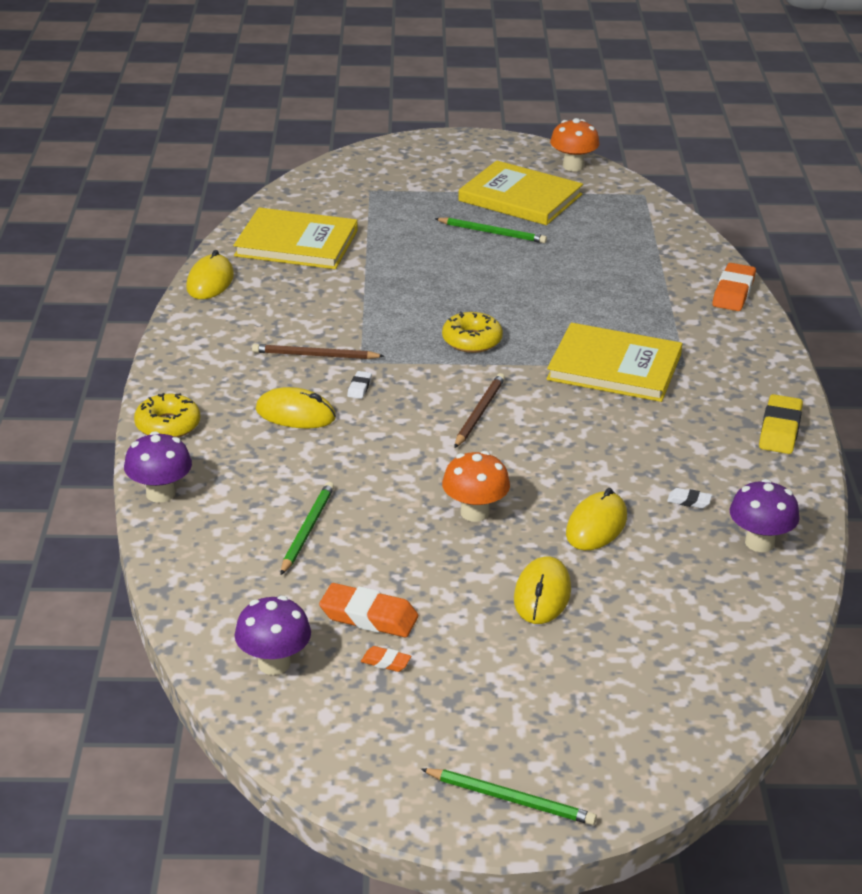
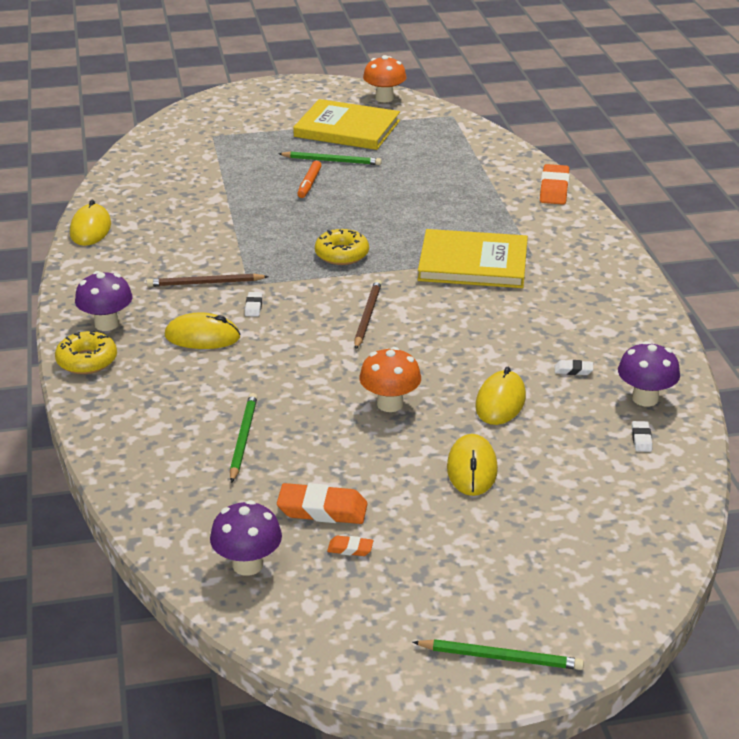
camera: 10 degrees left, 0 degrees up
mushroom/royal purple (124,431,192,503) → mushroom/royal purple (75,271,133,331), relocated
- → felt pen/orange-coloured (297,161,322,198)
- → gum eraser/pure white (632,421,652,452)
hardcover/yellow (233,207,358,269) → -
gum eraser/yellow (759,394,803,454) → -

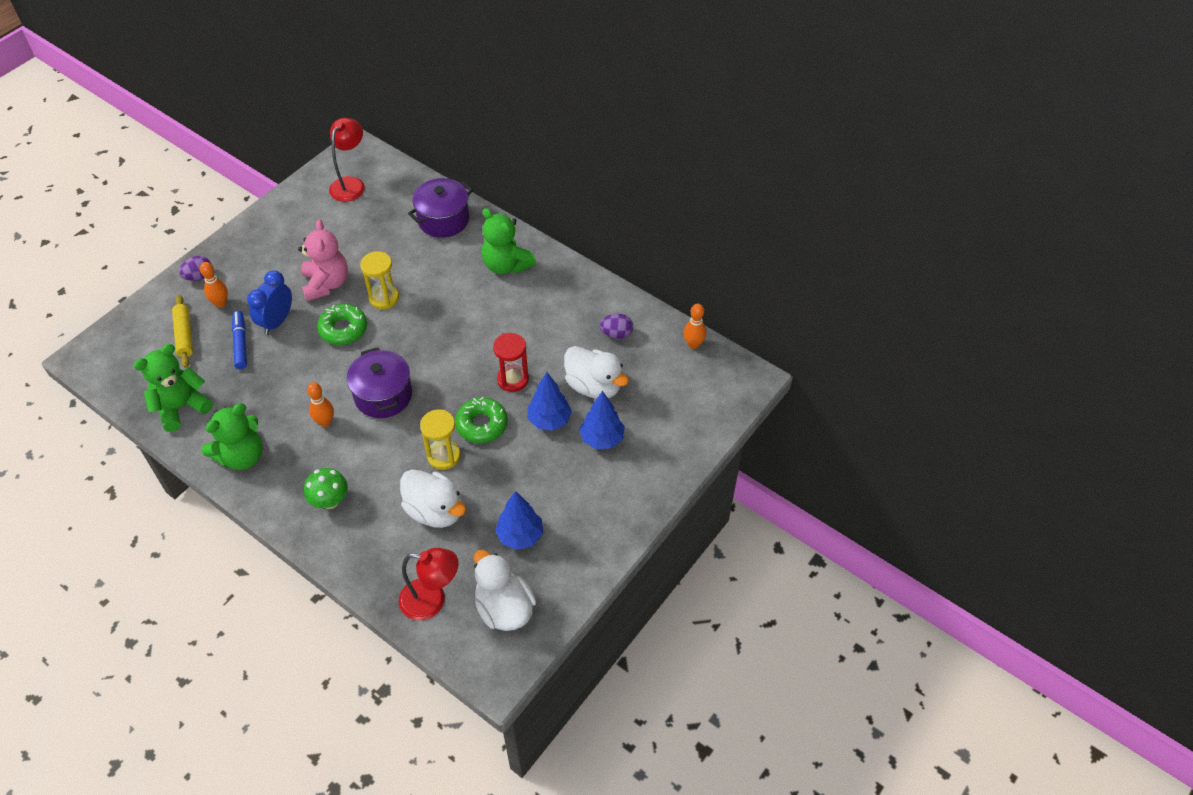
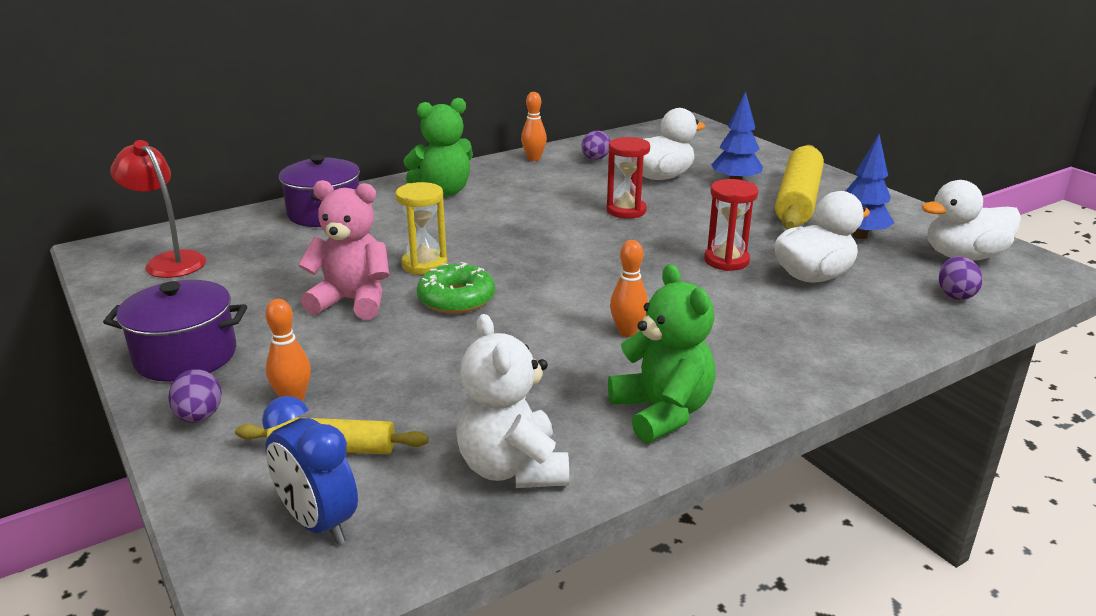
camera: 70 degrees left, 25 degrees down
stockpot/royal purple (346,347,412,418) → stockpot/royal purple (103,280,247,382), relocated
bedside clock/royal blue (247,270,292,335) → bedside clock/royal blue (262,396,358,545), relocated
teddy/green (133,344,213,432) → teddy/pure white (456,314,569,488)
skittle/orange-coloured (684,304,706,349) → skittle/orange-coloured (521,92,547,161), relocated
sandglass/yellow (420,409,460,470) → sandglass/crimson (704,179,758,271)
- → pastry roller/yellow (775,145,824,229)
reading lamp/crimson (399,548,459,620) → toy egg/royal purple (939,256,983,300)
felt pen/royal blue (232,311,247,369) → -
mushroom/green (304,468,348,509) → -
donut/green (455,397,508,443) → -
fir tree/royal blue (528,372,572,431) → -

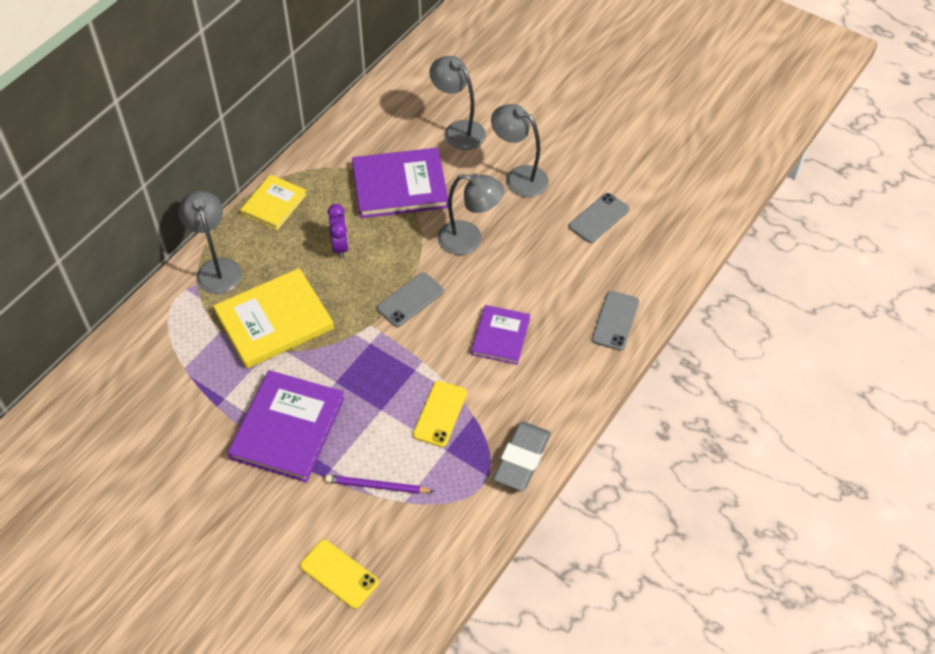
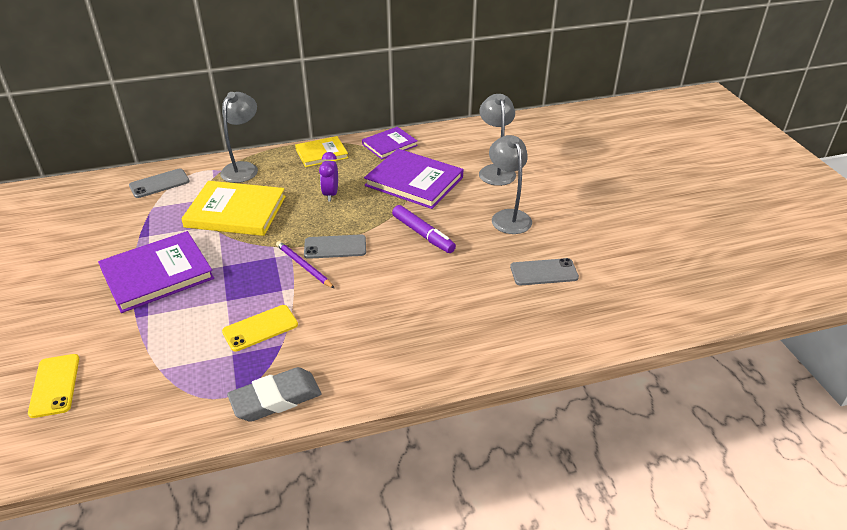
camera: 40 degrees right, 15 degrees down
mobile phone/ash-grey (592,291,639,351) → mobile phone/ash-grey (129,169,190,198), relocated
pencil/royal purple (325,475,434,494) → pencil/royal purple (276,241,334,288), relocated
bedside clock/royal purple (327,204,349,258) → bedside clock/royal purple (319,152,338,201), 150 degrees clockwise
hardcover/royal purple (471,305,530,365) → hardcover/royal purple (362,127,418,159), relocated
reading lamp/ash-grey (438,173,505,255) → felt pen/royal purple (392,205,456,253)

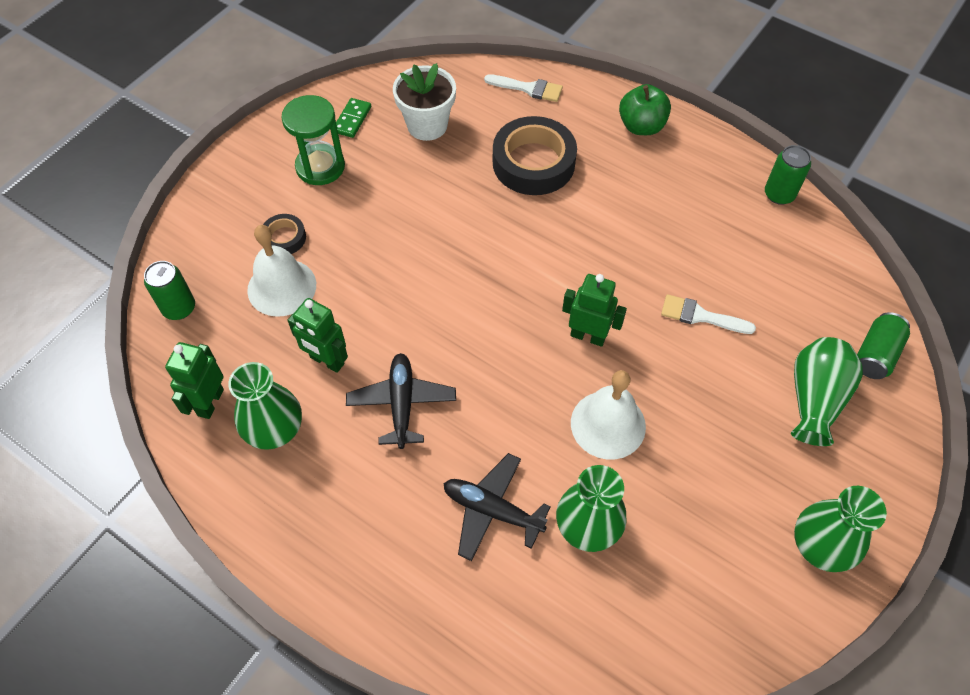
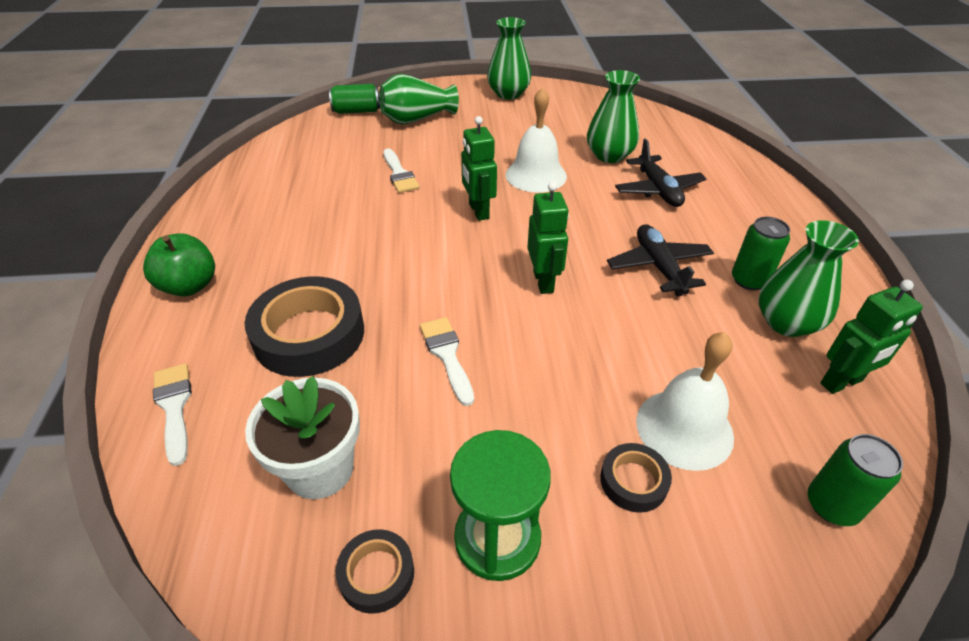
camera: 130 degrees left, 15 degrees down
domino/green (336,98,371,138) → sticky tape/jet-black (336,529,414,614)
- → paintbrush/pure white (420,317,474,406)
toy robot/green (287,298,348,373) → toy robot/green (527,182,569,294), relocated
plane/jet-black (346,353,456,449) → plane/jet-black (607,224,714,296), 120 degrees clockwise
soda can/green (765,145,811,205) → soda can/green (732,216,790,290), relocated

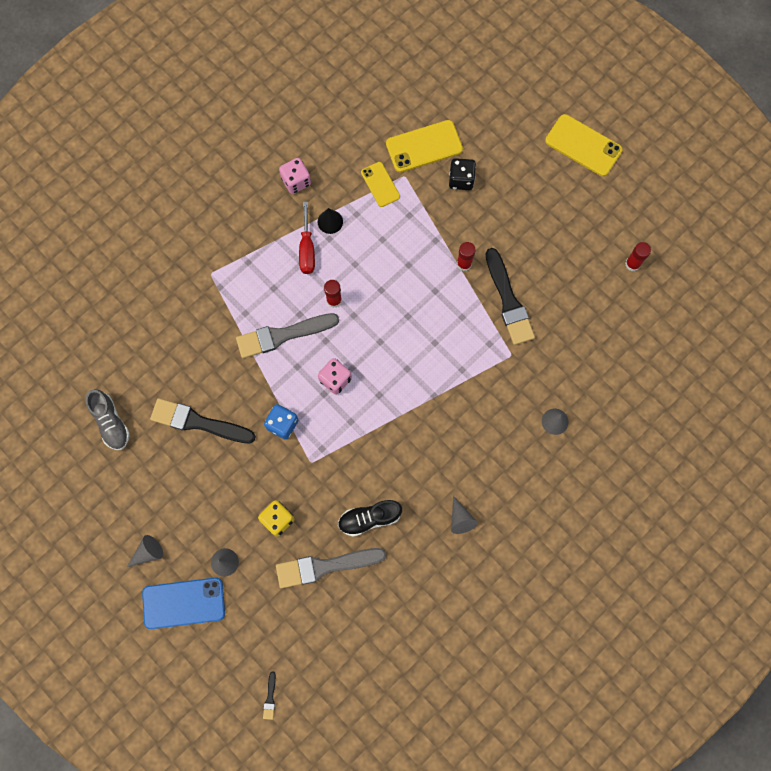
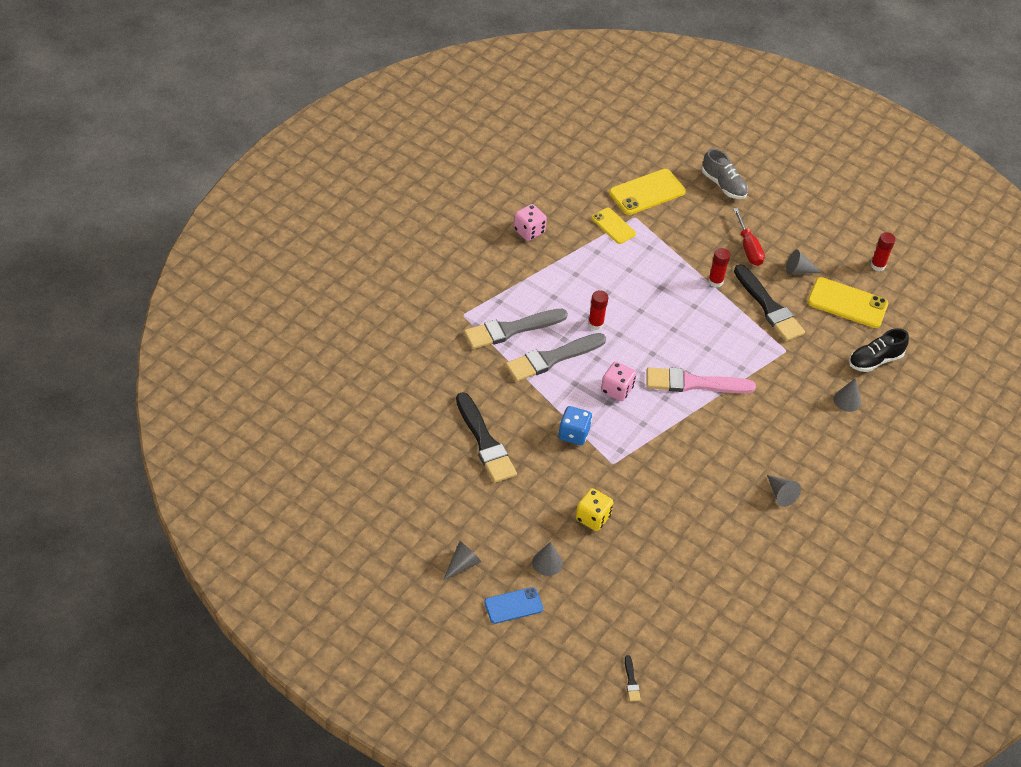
camera: 15 degrees left, 25 degrees down
paintbrush/jet-black (150,398,256,443) → paintbrush/jet-black (456,392,517,483), 120 degrees counterclockwise
paintbrush/ash-grey (276,548,386,588) → paintbrush/ash-grey (464,309,568,349), relocated
mobile phone/royal blue (142,577,225,629) → mobile phone/royal blue (484,587,543,624), x0.62
- → paintbrush/pink (646,367,756,393)
shoe/ash-grey (86,389,130,450) → shoe/ash-grey (702,148,748,199), relocated
screwdriver/crimson (299,202,315,274) → screwdriver/crimson (733,208,765,266), relocated
- → cone shape/ash-grey (786,250,822,274)
mobile phone/yellow (545,114,623,176) → mobile phone/yellow (808,277,888,328), relocated
shoe/jet-black (338,500,402,537) → shoe/jet-black (849,328,909,372), relocated
cone shape/jet-black (318,208,343,234) → -
game die/jet-black (449,158,476,190) → -

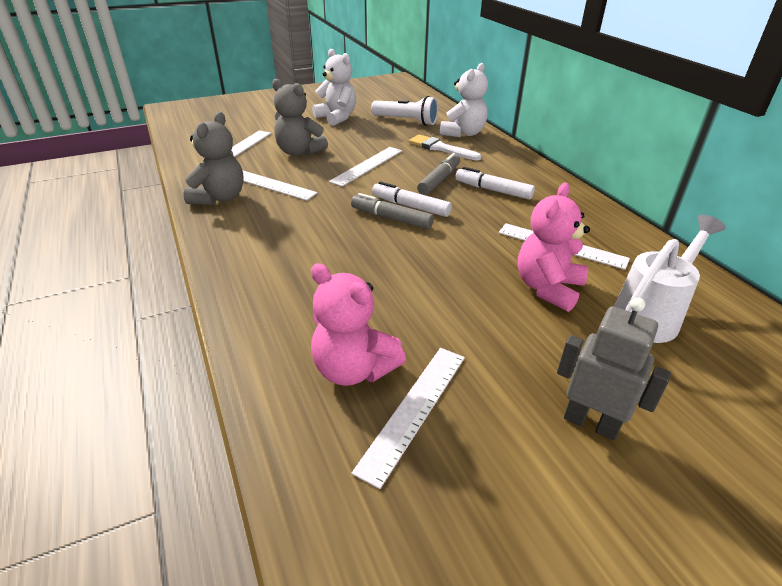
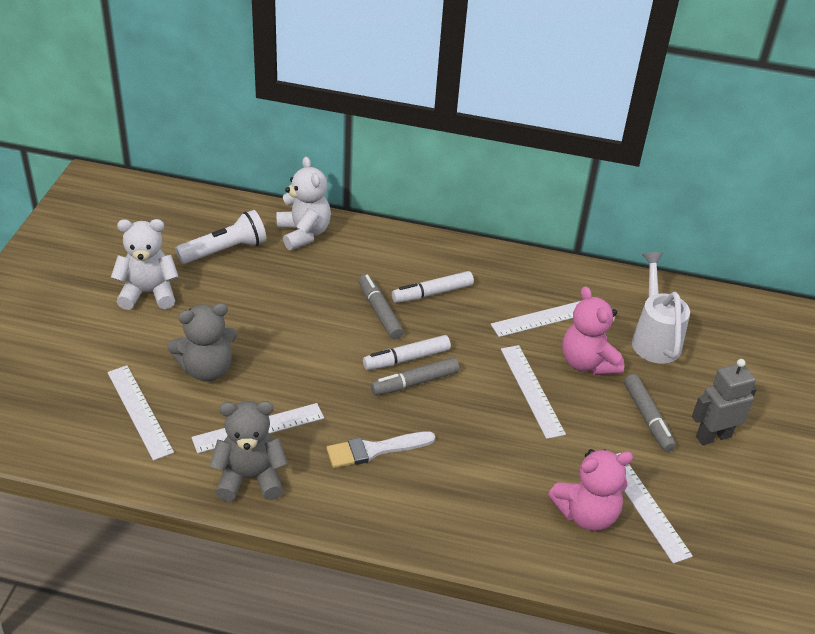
camera: 55 degrees left, 5 degrees up
teddy/ash-grey (183,112,244,205) → teddy/ash-grey (209,401,288,502), 60 degrees counterclockwise
paintbrush/pure white (409,134,482,161) → paintbrush/pure white (326,431,435,468), relocated
straightedge/pure white (329,147,402,187) → straightedge/pure white (501,345,566,439), relocated
- → felt pen/ash-grey (624,374,676,452)

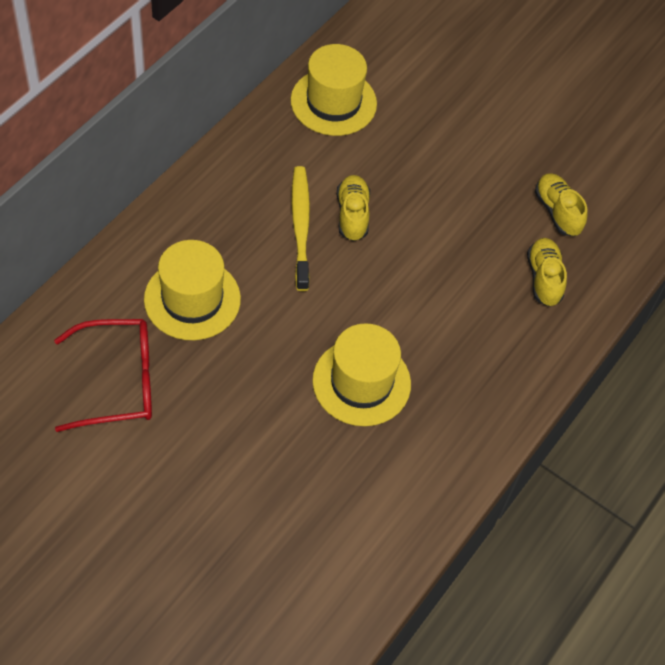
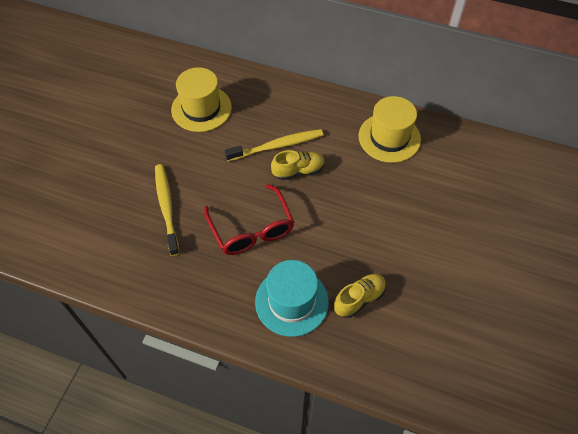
camera: 80 degrees right, 0 degrees up
top hat/yellow (312,323,411,426) → tooth brush/yellow (155,164,179,256)
spectacles/crimson (54,319,152,432) → spectacles/crimson (204,184,294,255), relocated
shoe/yellow (527,238,567,307) → top hat/teal (255,260,329,337)

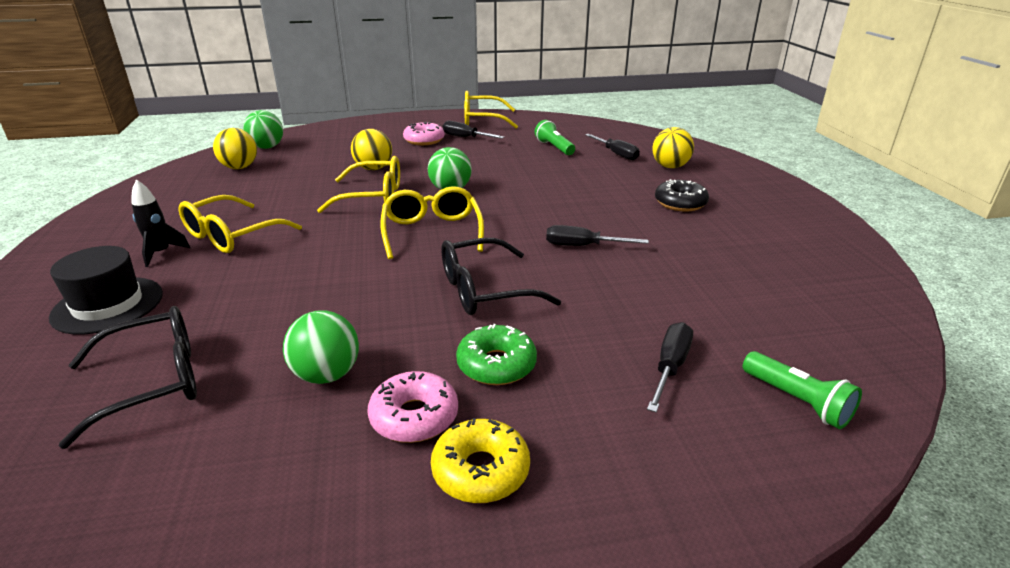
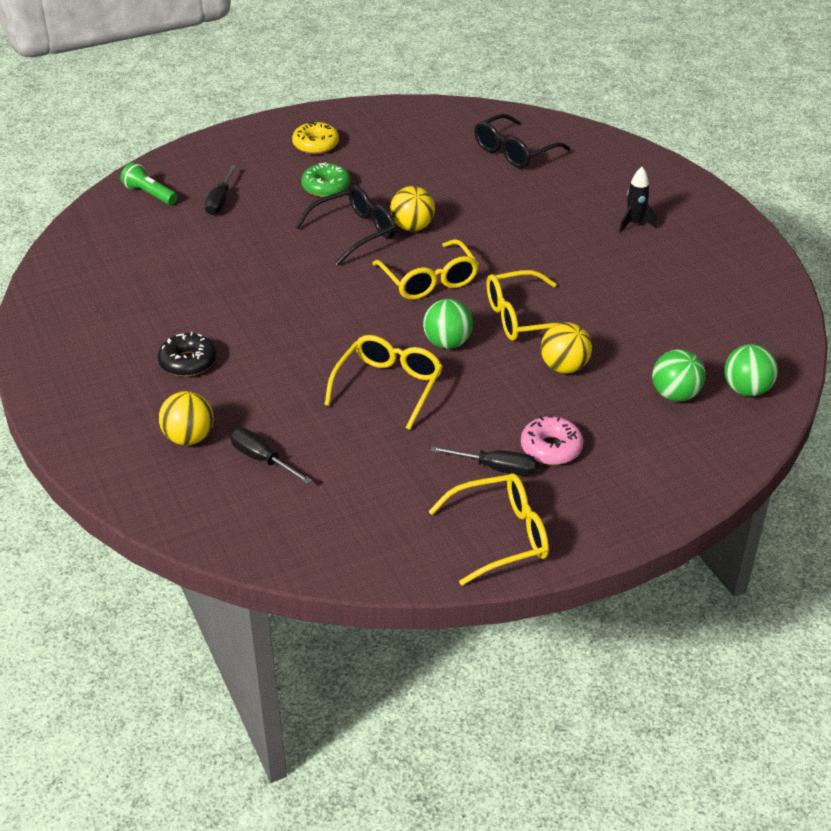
camera: 165 degrees right, 10 degrees up
spectacles/yellow (179,195,302,253) → spectacles/yellow (325,335,443,430), relocated
ball/yellow (213,128,257,169) → ball/yellow (390,186,435,231), relocated
ball/green (283,310,359,384) → ball/green (652,349,705,402), relocated
top hat/jet-black (49,246,163,335) → -
donut/pink (368,371,458,443) → -
flashlight/green (534,120,575,155) → -
screwdriver/jet-black (546,225,649,246) → -

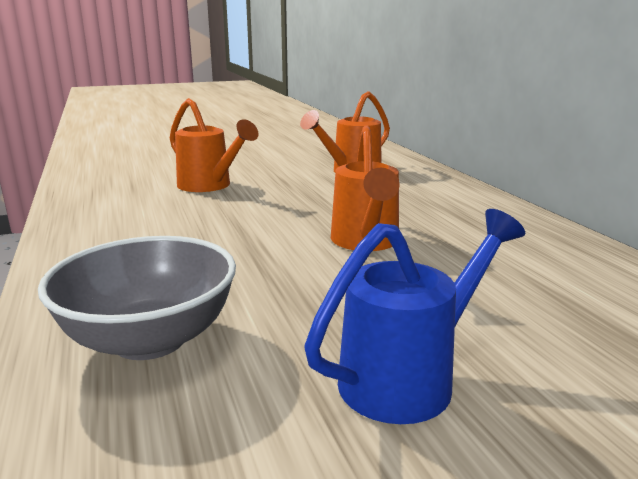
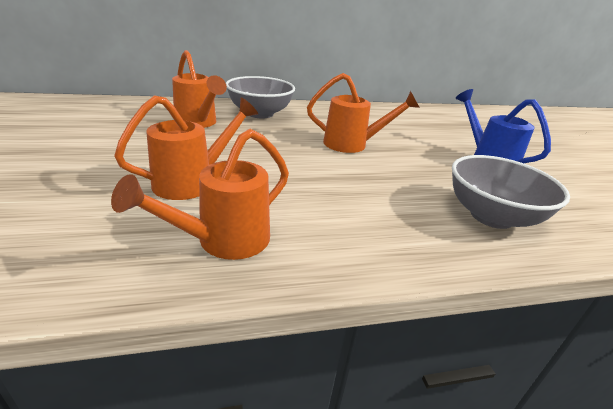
camera: 85 degrees left, 10 degrees up
- → watering can/orange-coloured (111,129,289,260)
- → serving bowl/ash-grey (226,76,295,119)

